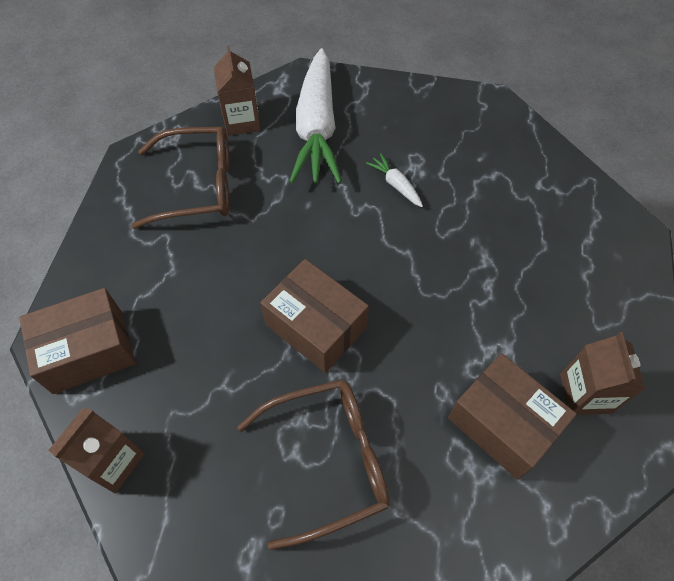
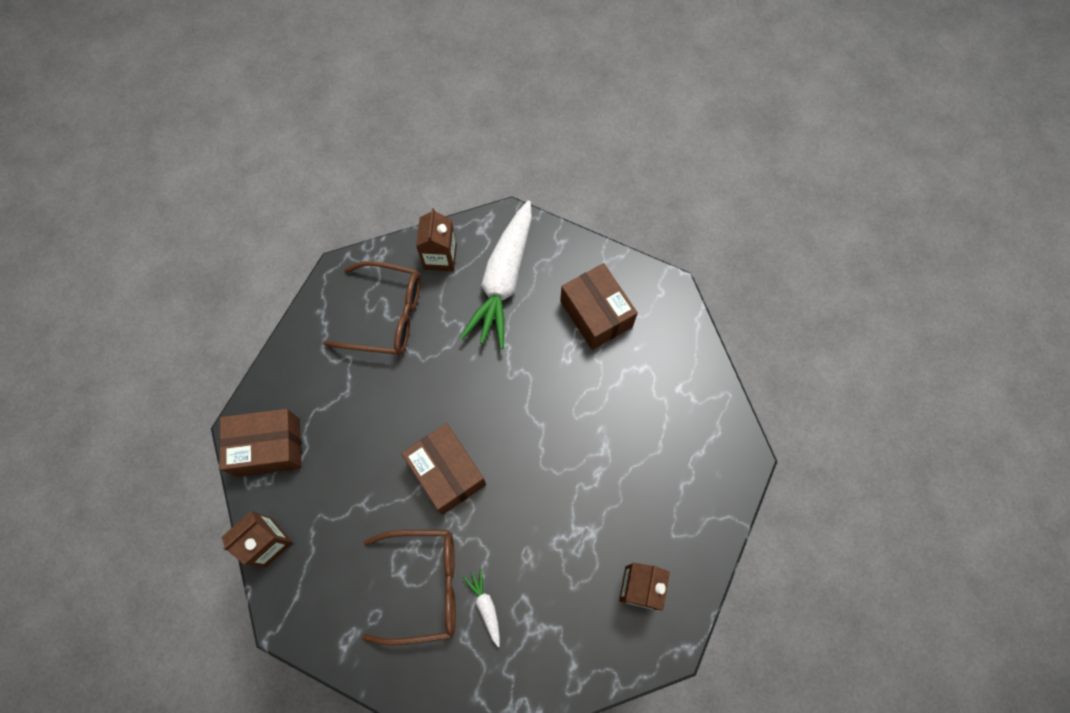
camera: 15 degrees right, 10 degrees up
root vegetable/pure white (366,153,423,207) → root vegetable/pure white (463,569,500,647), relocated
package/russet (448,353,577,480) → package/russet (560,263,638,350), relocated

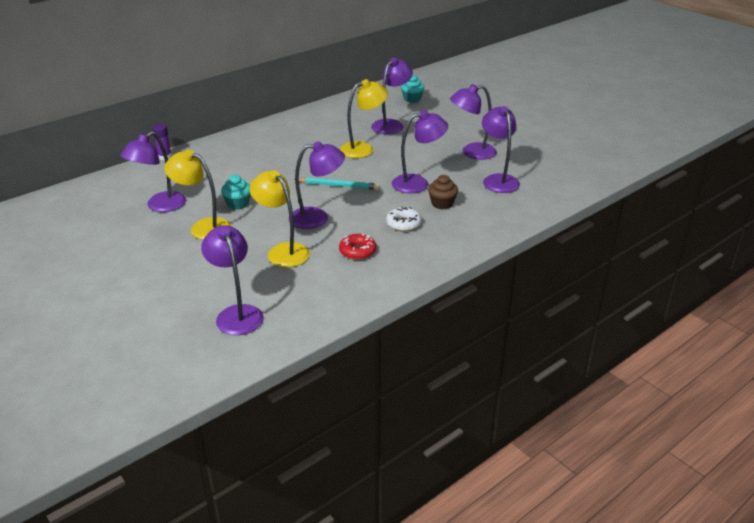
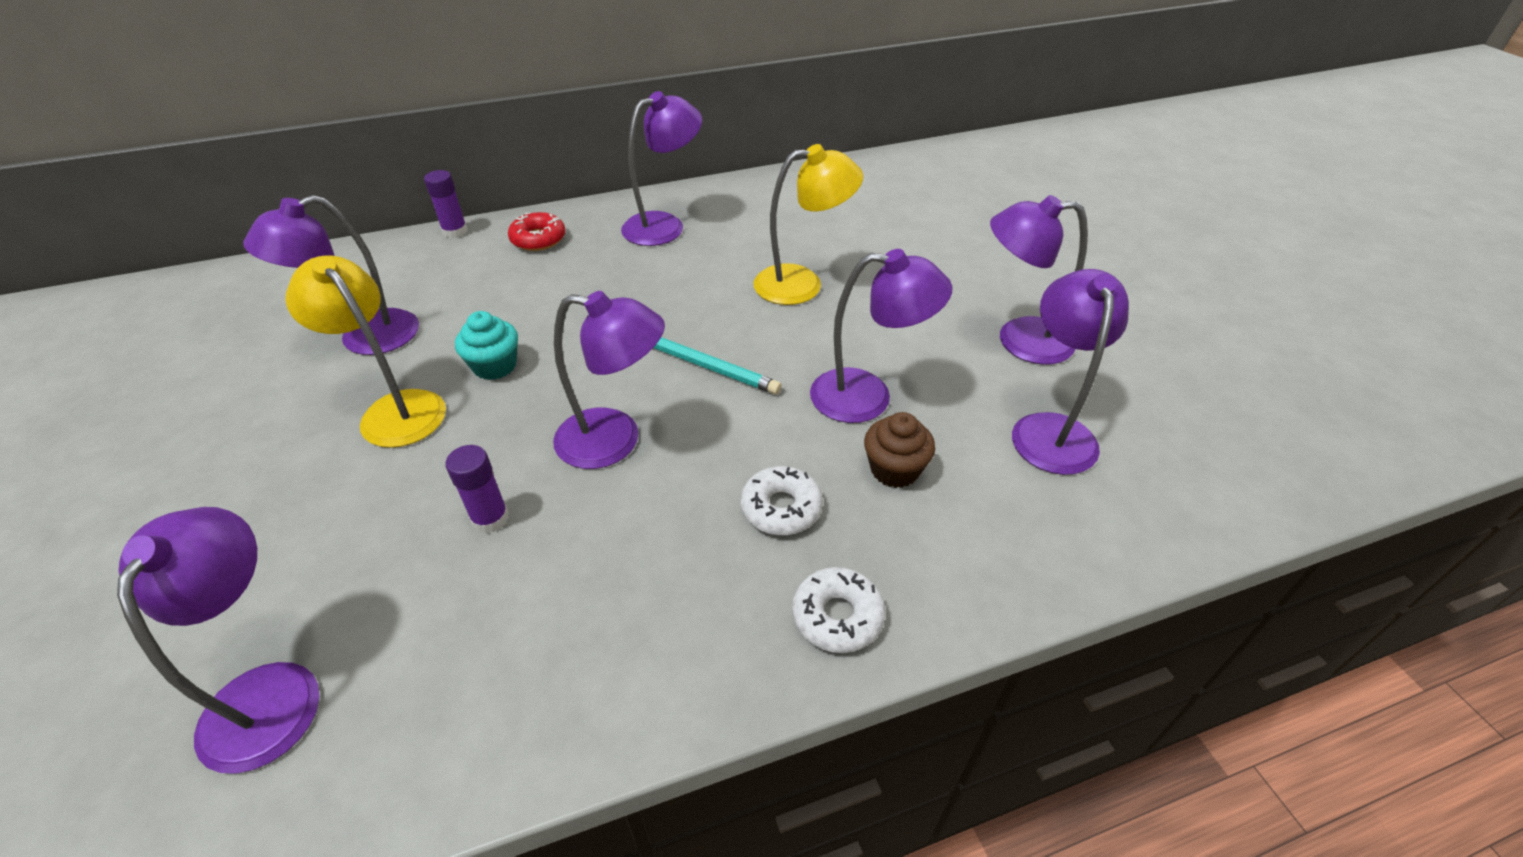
camera: 20 degrees right, 10 degrees up
reading lamp/yellow (250,170,310,267) → glue stick/royal purple (445,445,509,533)
donut/crimson (339,234,376,260) → donut/crimson (508,212,566,251), relocated
reading lamp/royal purple (371,58,413,134) → reading lamp/royal purple (621,91,702,246), relocated
- → donut/pure white (792,567,885,653)
cupcake/teal (401,75,425,103) → -

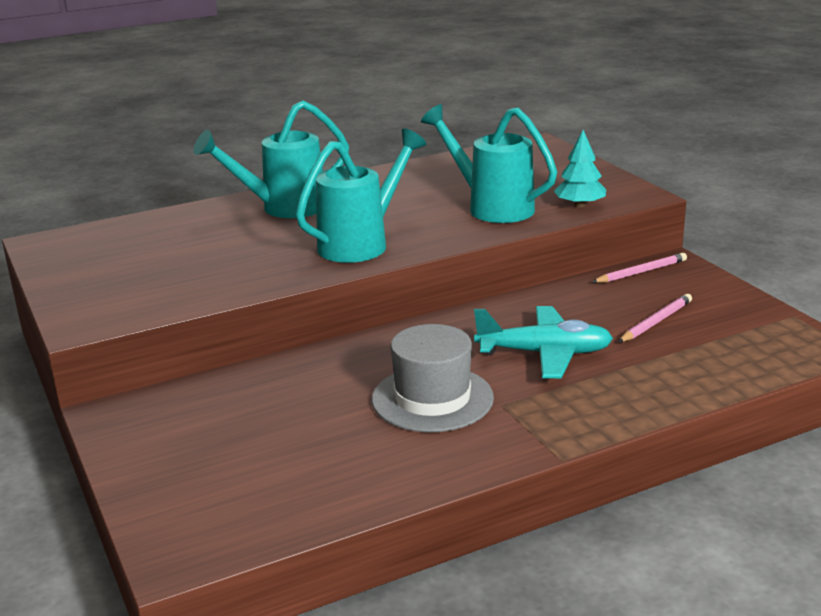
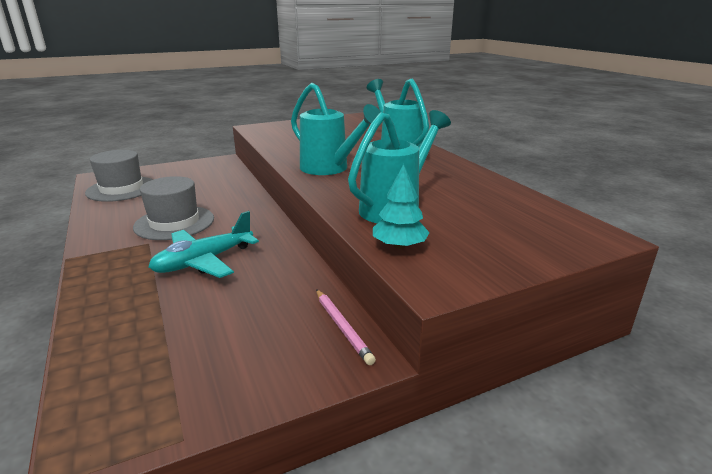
camera: 90 degrees right, 0 degrees up
- → top hat/ash-grey (85,150,153,202)
plane/teal (474,306,613,378) → plane/teal (149,211,259,278), 45 degrees clockwise
pencil/pink (618,294,692,343) → -

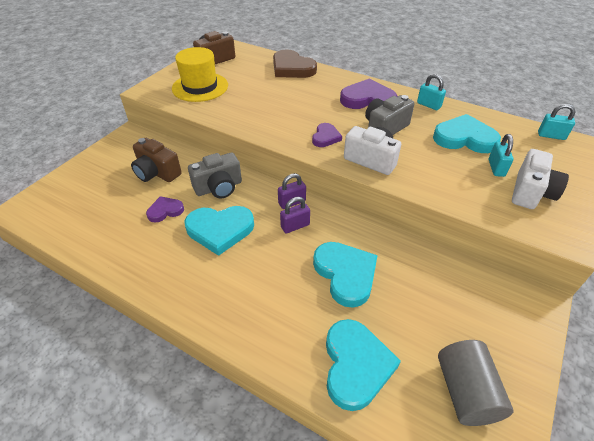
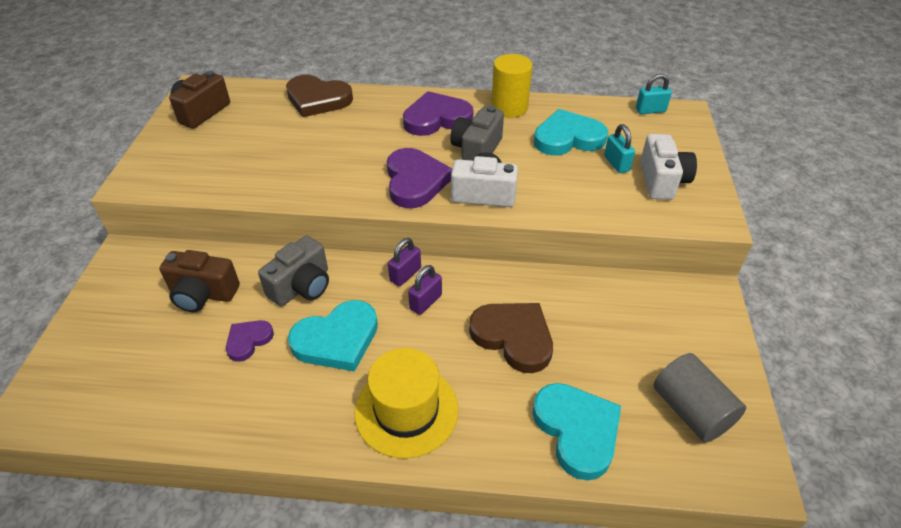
camera: 25 degrees left, 0 degrees up
top hat/yellow (172,47,228,102) → top hat/yellow (355,348,458,459), relocated
heart shape/royal purple (312,123,342,147) → heart shape/royal purple (387,148,452,208), x1.80
heart shape/teal (313,242,378,308) → heart shape/russet (469,303,553,373)
small lock/teal (417,74,446,110) → cylinder shape/yellow (491,54,532,118)

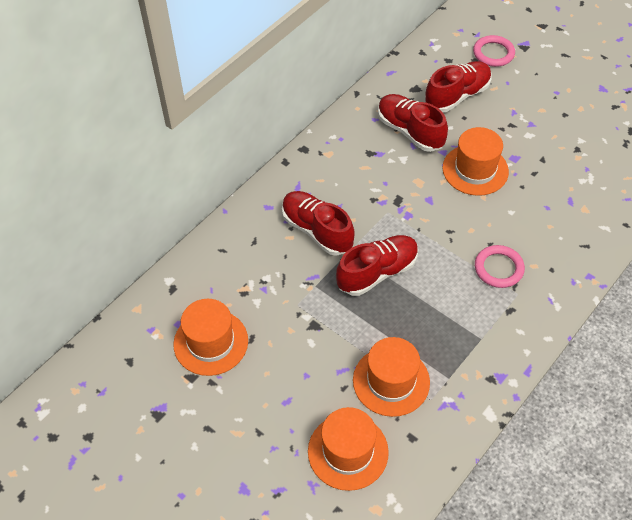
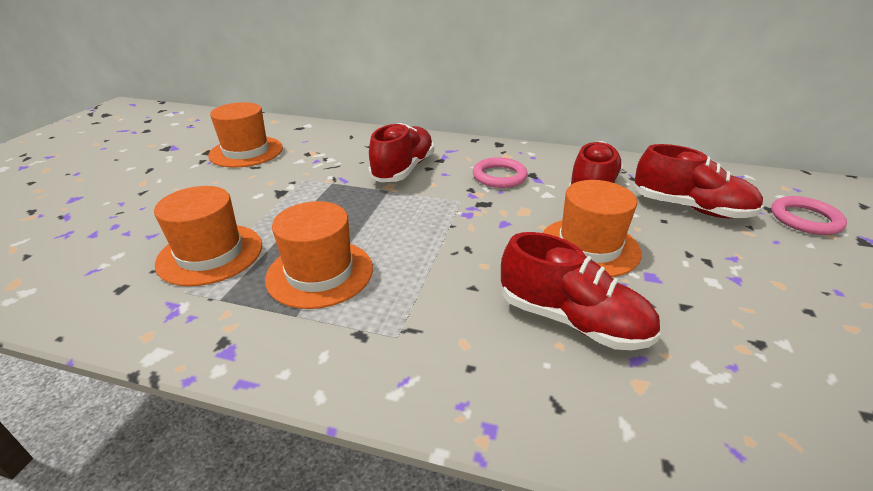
camera: 65 degrees right, 20 degrees down
top hat/orange-coloured (308,407,389,491) → top hat/orange-coloured (265,201,373,309), relocated
hoop/pink (475,245,525,288) → hoop/pink (473,157,528,188), relocated
shoe/crimson (336,235,419,296) → shoe/crimson (501,232,661,350), relocated

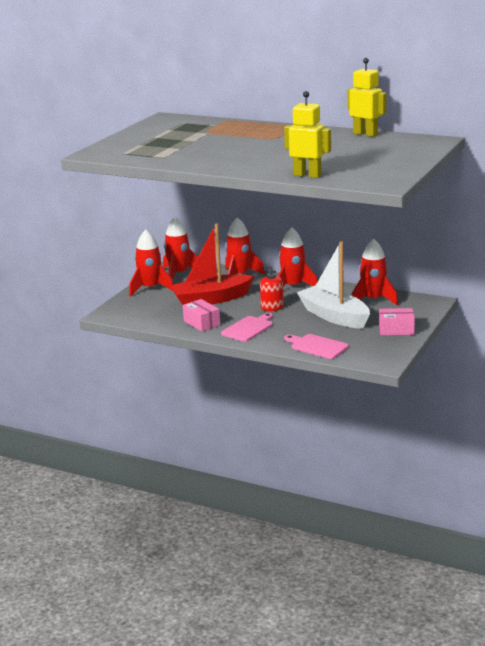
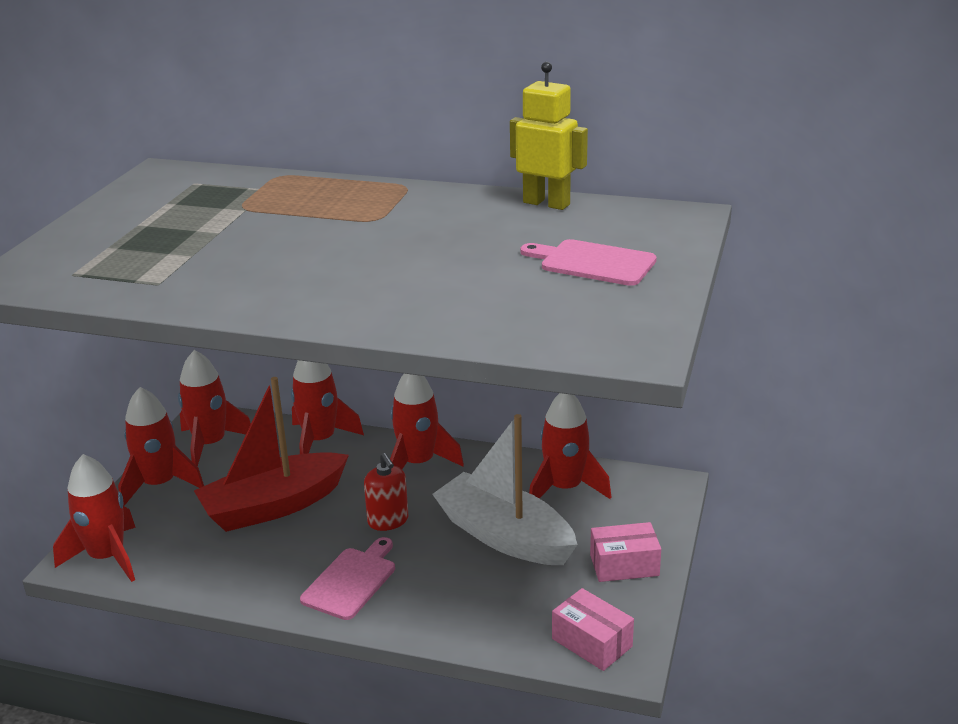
camera: 10 degrees left, 5 degrees up
- → rocket/crimson (53,454,136,582)
cutting board/pink (284,334,349,359) → cutting board/pink (520,239,657,286), relocated
package/pink (183,299,220,332) → package/pink (552,588,634,671), relocated
toy robot/yellow (284,91,331,178) → -

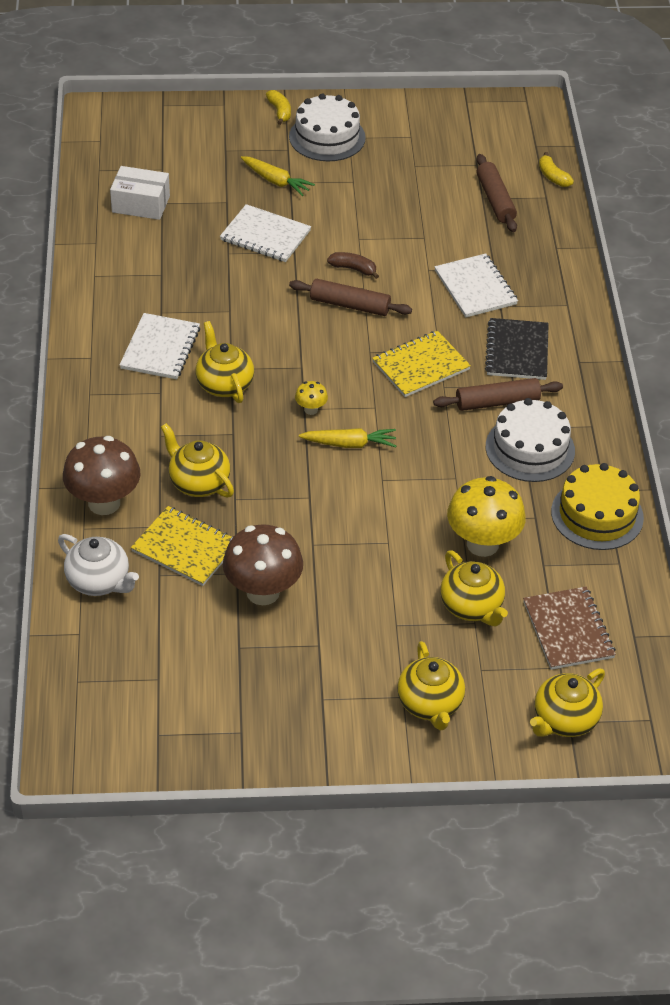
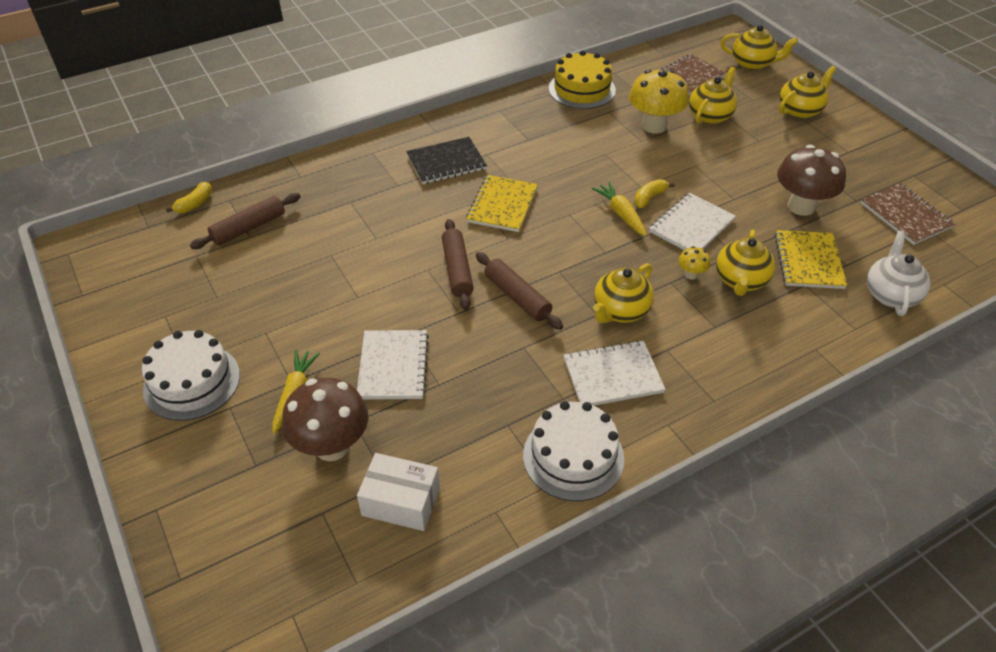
camera: 115 degrees left, 0 degrees up
mushroom/russet (63,436,140,515) → mushroom/russet (282,377,368,461), relocated
package/pure white (110,166,170,220) → package/pure white (357,453,440,531), 60 degrees counterclockwise
exercise book/yellow (372,330,471,397) → exercise book/yellow (466,175,538,232), 75 degrees clockwise
pastry roller/russet (433,378,563,411) → pastry roller/russet (476,252,563,330), relocated
cake/pure white (486,398,575,482) → cake/pure white (523,401,624,501), relocated
banana/yellow (266,90,291,125) → banana/yellow (634,179,675,208), relocated
exercise book/pure white (434,253,518,318) → exercise book/pure white (649,193,736,250), relocated
mushroom/yellow (295,381,328,415) → mushroom/yellow (678,246,710,280), relocated
- → exercise book/russet (861,183,955,245)
banana/russet (327,252,379,279) → -

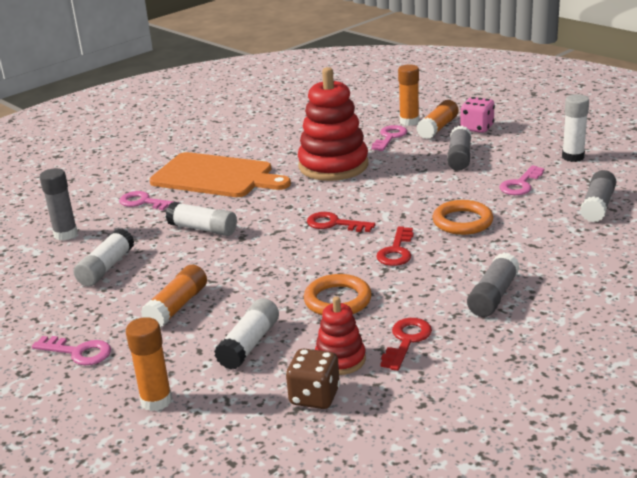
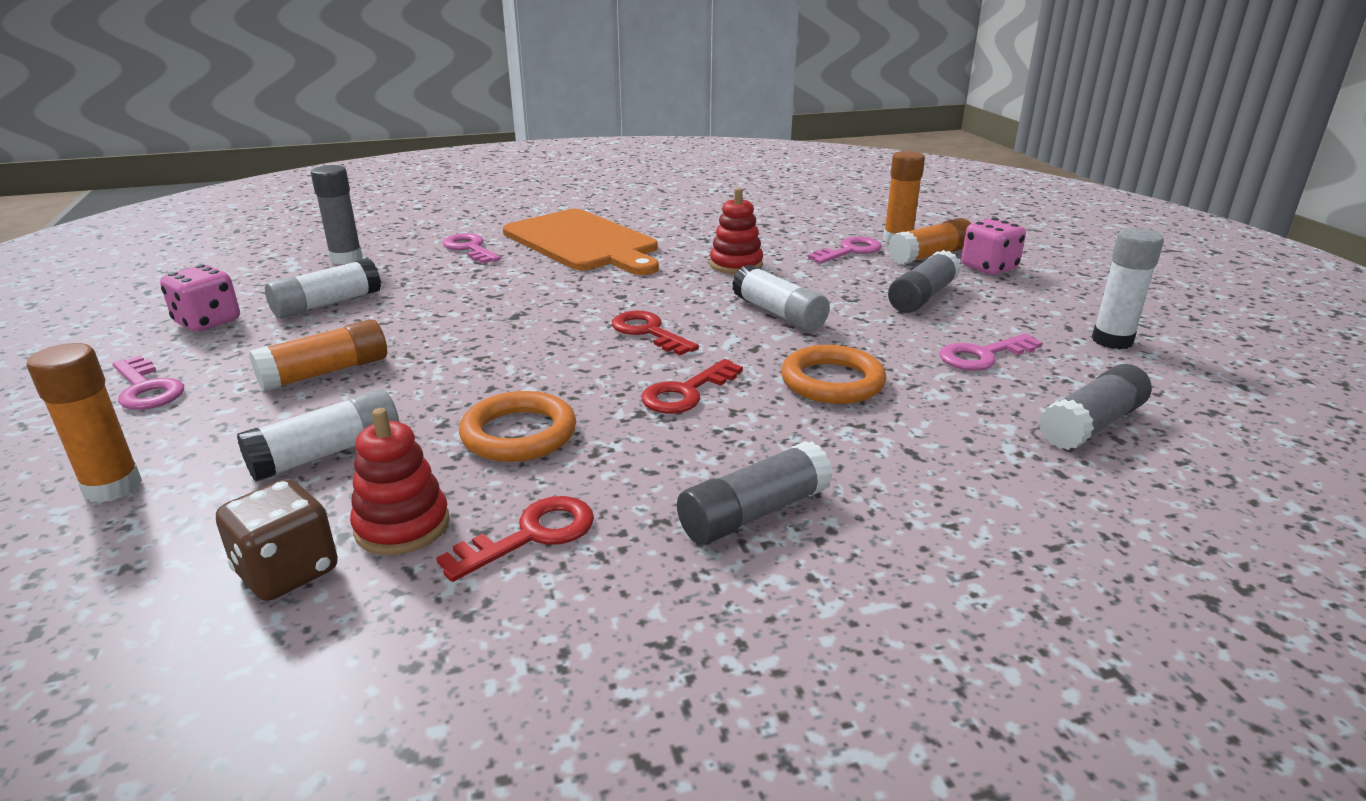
camera: 25 degrees right, 0 degrees up
- → game die/pink (160,264,240,332)
stacking toy/crimson (298,67,368,181) → stacking toy/crimson (710,188,763,274), x0.51
glue stick/pure white (166,202,237,236) → glue stick/pure white (732,264,830,331), relocated

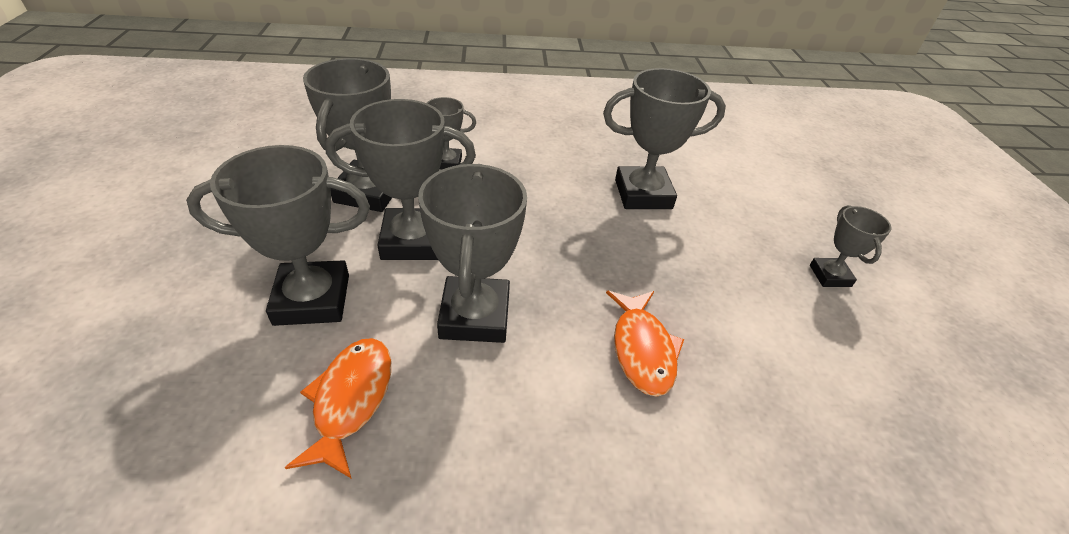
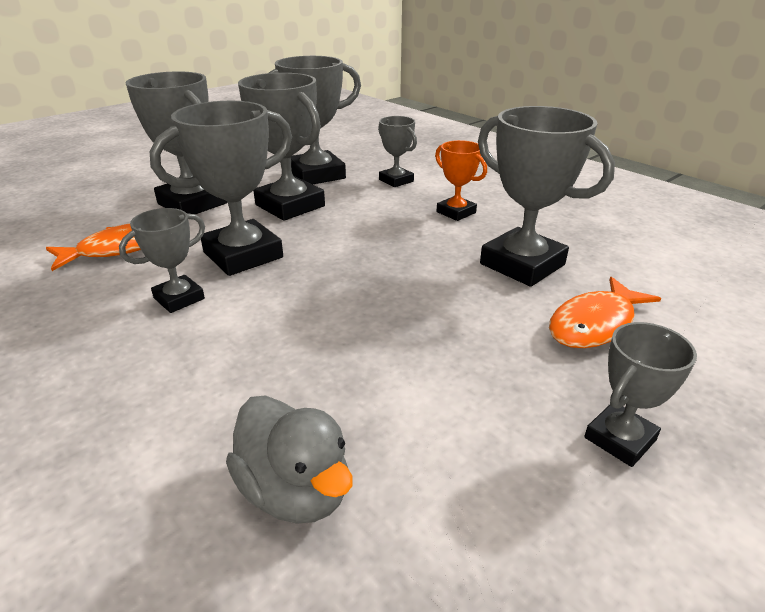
camera: 55 degrees right, 10 degrees down
- → trophy/ash-grey (119,208,205,313)
- → toy duck/ash-grey (226,395,352,524)
- → trophy/orange-coloured (435,140,487,221)
fish figure/orange-coloured (606,291,684,397) → fish figure/orange-coloured (549,277,661,348), relocated

